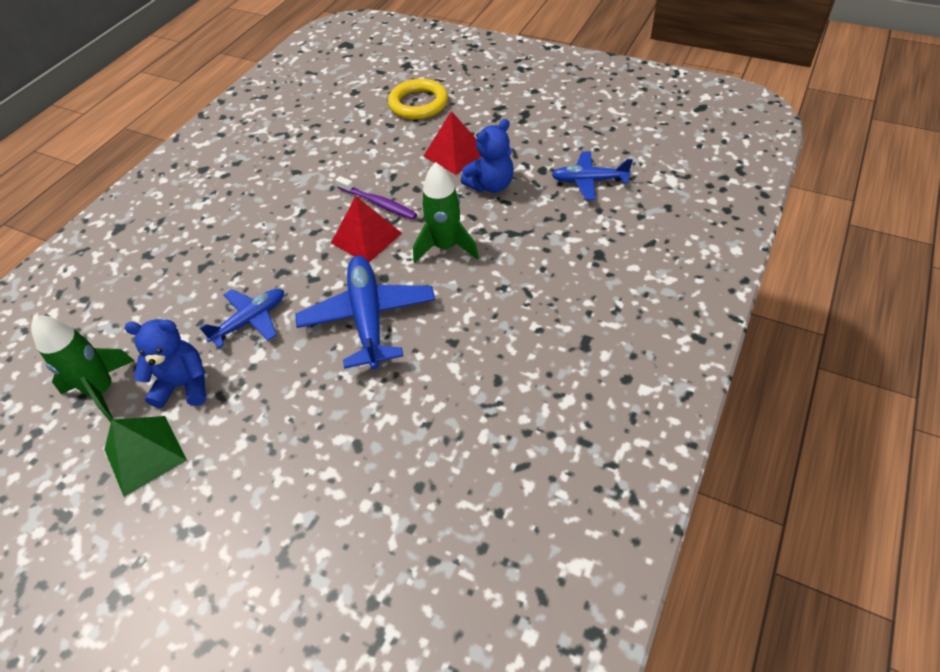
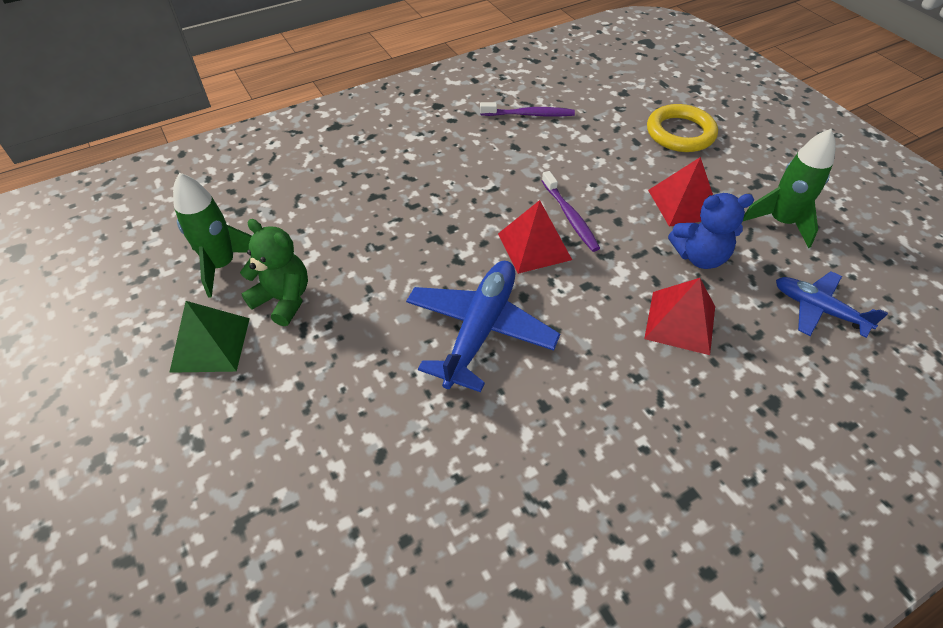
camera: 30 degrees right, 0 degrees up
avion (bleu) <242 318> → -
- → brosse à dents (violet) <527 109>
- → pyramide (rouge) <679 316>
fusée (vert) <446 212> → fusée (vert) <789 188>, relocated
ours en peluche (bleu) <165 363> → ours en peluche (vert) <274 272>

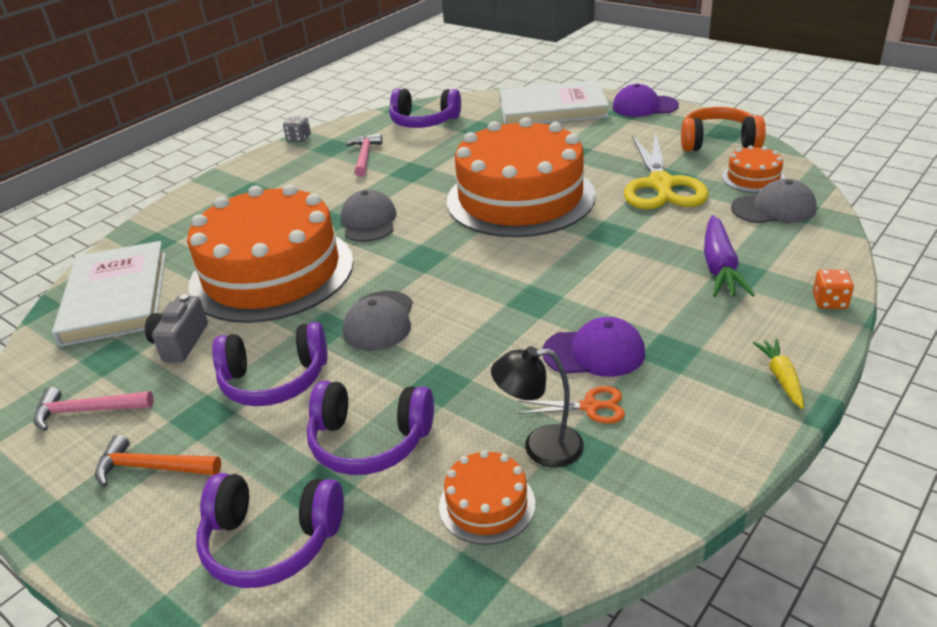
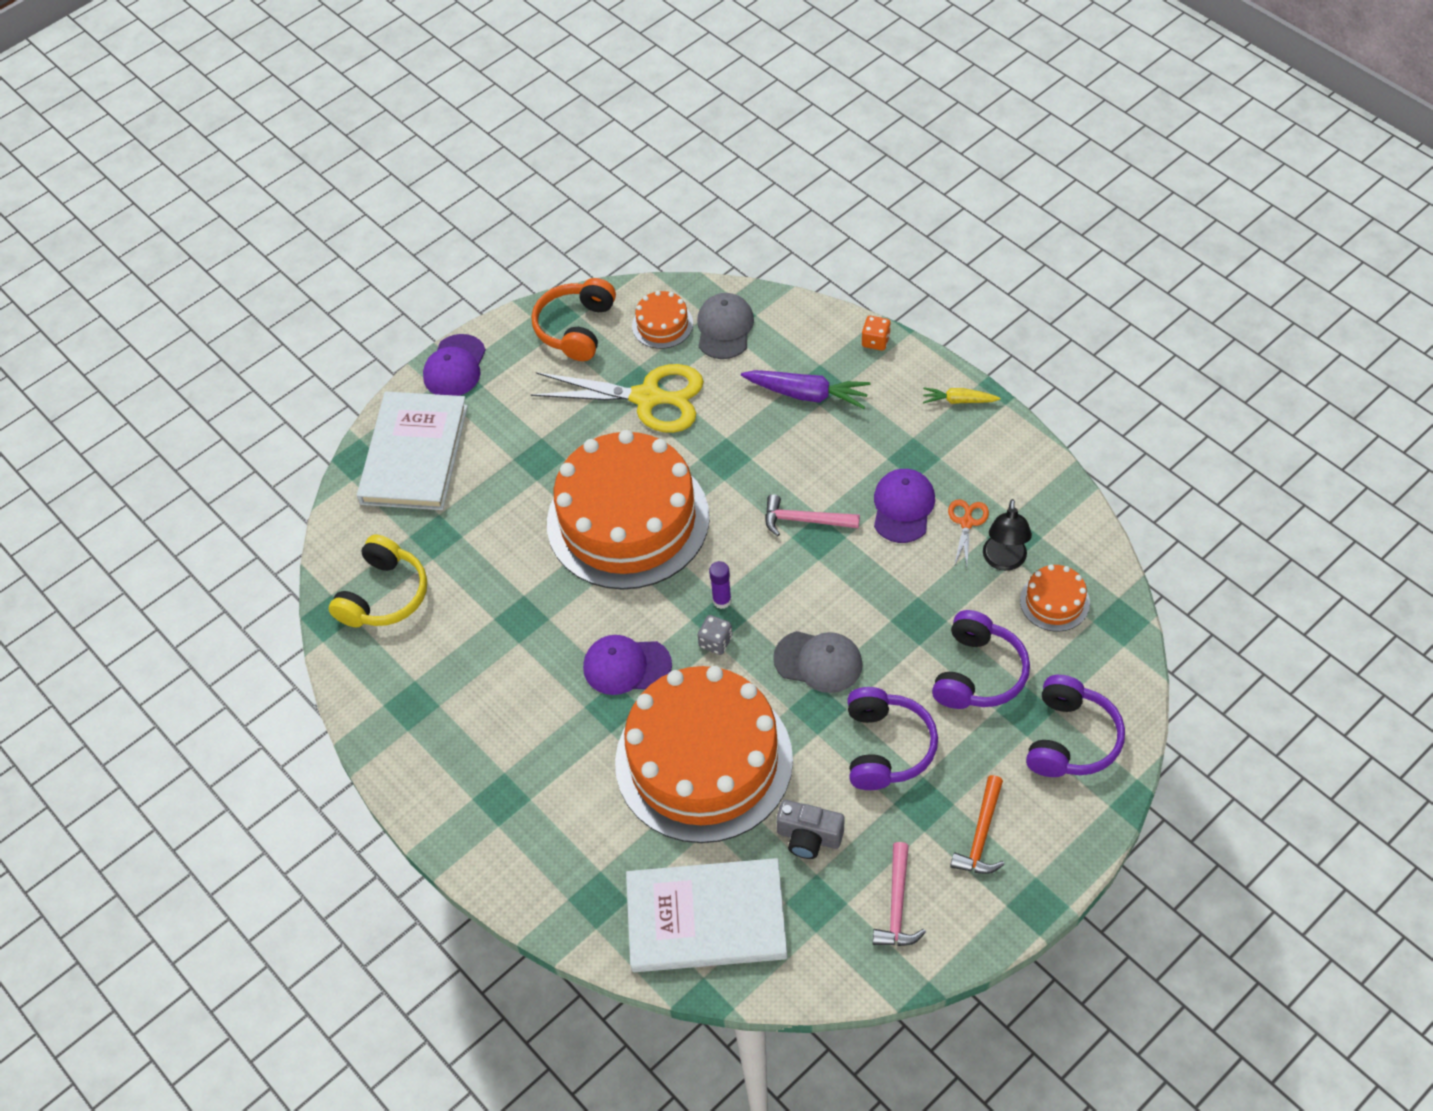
camera: 80 degrees left, 20 degrees up
- → bâton de colle (violet) <720 585>
dé (gris) <297 129> → dé (gris) <715 635>, relocated
marteau (rose) <364 155> → marteau (rose) <812 515>, relocated
casquette (gris) <368 215> → casquette (violet) <627 665>
casque audio (violet) <425 108> → casque audio (jaune) <378 581>

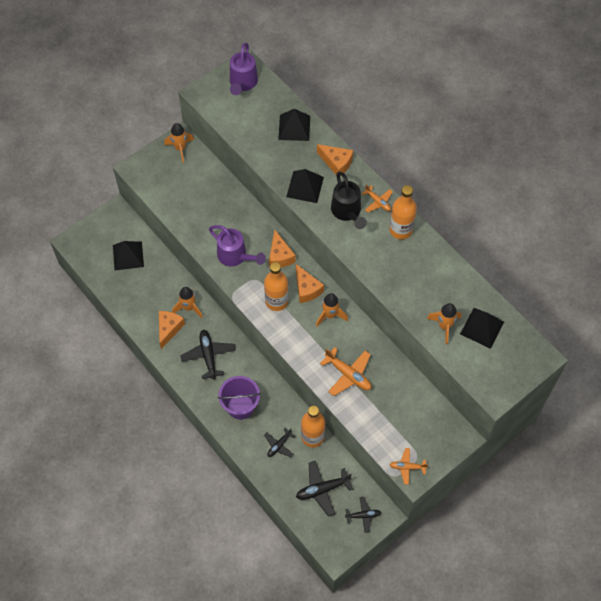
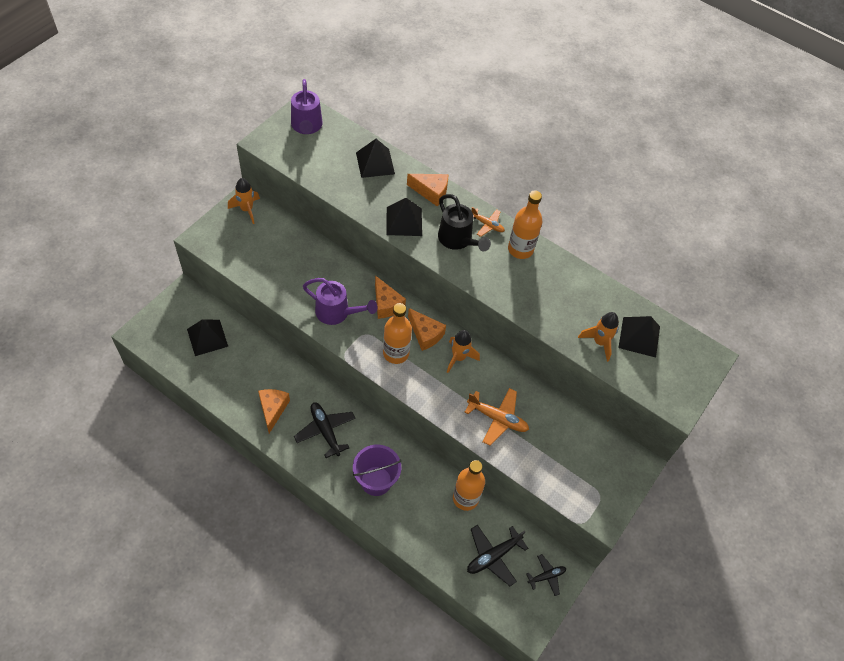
camera: 20 degrees left, 5 degrees down
fusée (orange) <187 302> → -
avion (noir) <280 442> → -
avion (orange) <409 466> → -

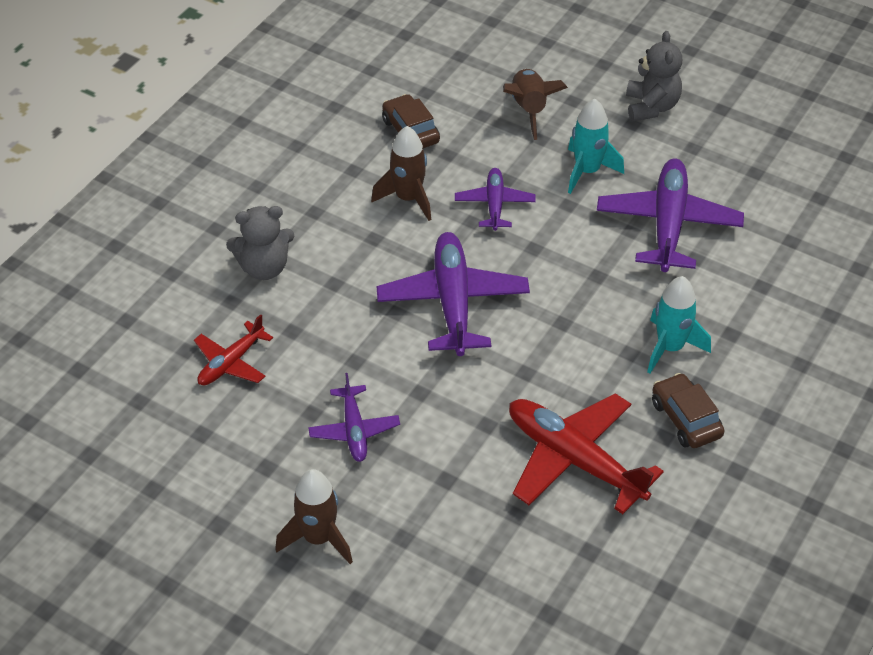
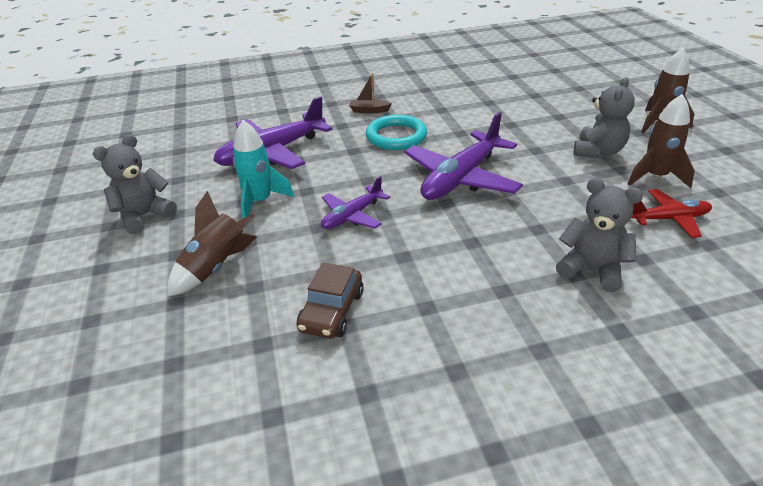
camera: 135 degrees left, 10 degrees down
avion (rouge) <586 453> → -
voiture (marron) <688 410> → -
- → anneau (turquoise) <396 132>
fusée (marron) <401 173> → fusée (marron) <661 141>, relocated
avion (violet) <354 417> → ours en peluche (gris) <604 117>
fusée (turquoise) <679 324> → bateau (marron) <370 93>

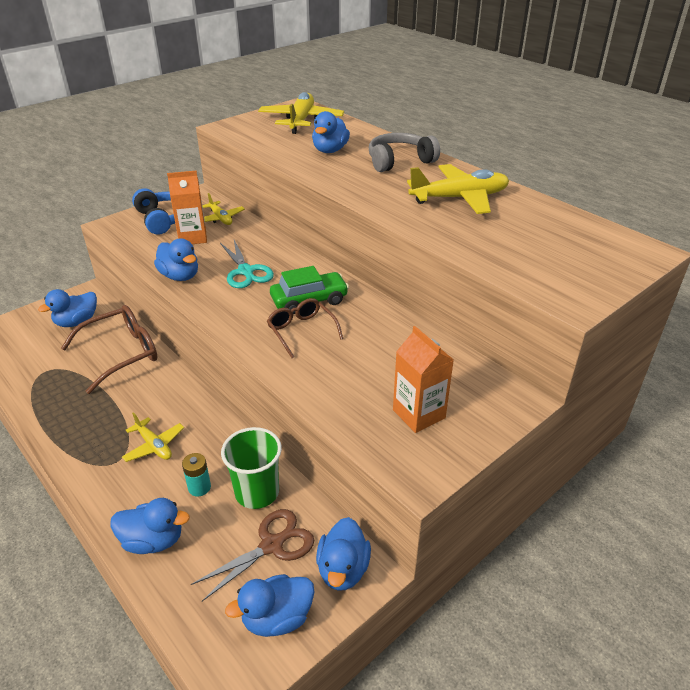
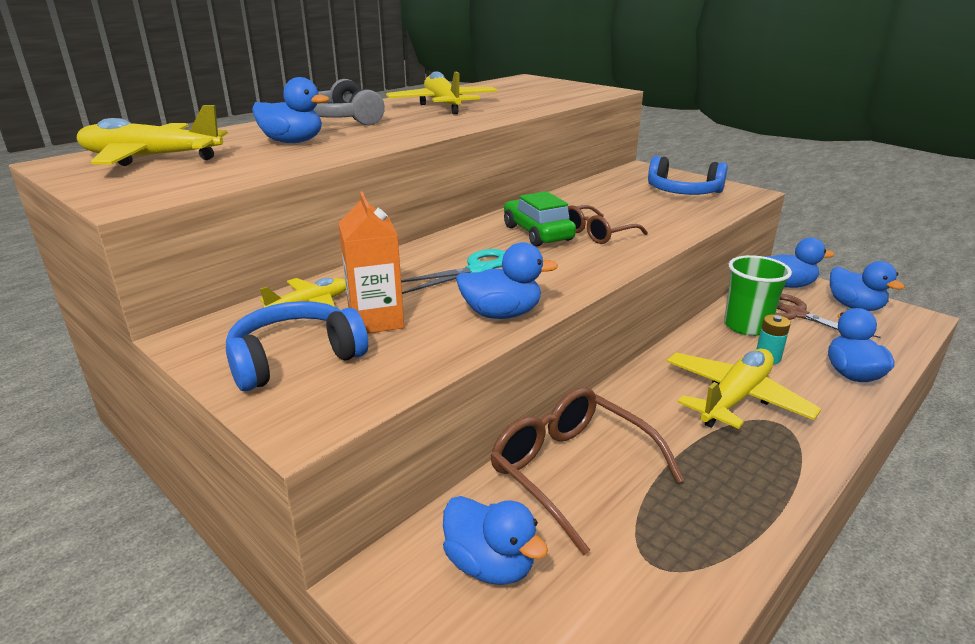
camera: 95 degrees left, 10 degrees down
brique de lait (orange) <423 379> → casque audio (bleu) <688 175>
canard (bleu) <176 259> → canard (bleu) <507 280>, 45 degrees clockwise
avion (jaune) <153 437> → avion (jaune) <744 389>, x1.78

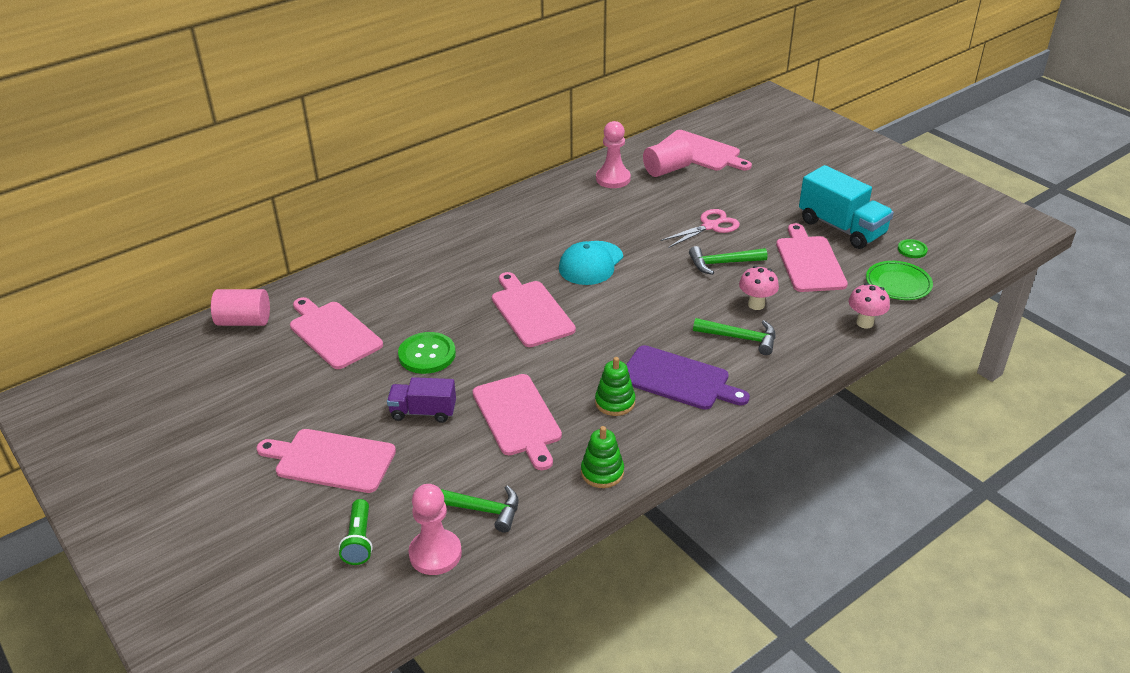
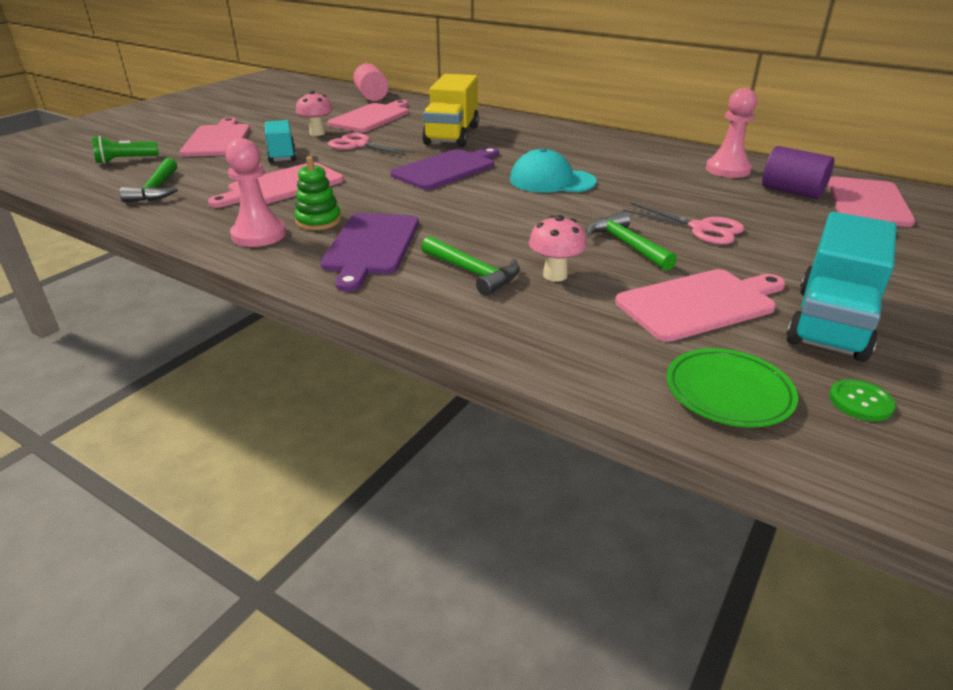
camera: 70 degrees right, 5 degrees down
jouet à empiler (vert) <602 457> → -
- → camion (jaune) <450 110>
pion (rose) <435 529> → pion (rose) <256 192>, relocated
champignon (rose) <869 306> → champignon (rose) <314 113>, relocated
bouton (vert) <427 353> → ciseaux (rose) <371 144>
camion (violet) <421 400> → camion (turquoise) <281 141>
planche à découper (rose) <534 309> → planche à découper (violet) <444 168>
cylindre (rose) <668 157> → cylindre (violet) <798 172>
marteau (vert) <734 336> → marteau (vert) <470 266>, 45 degrees counterclockwise

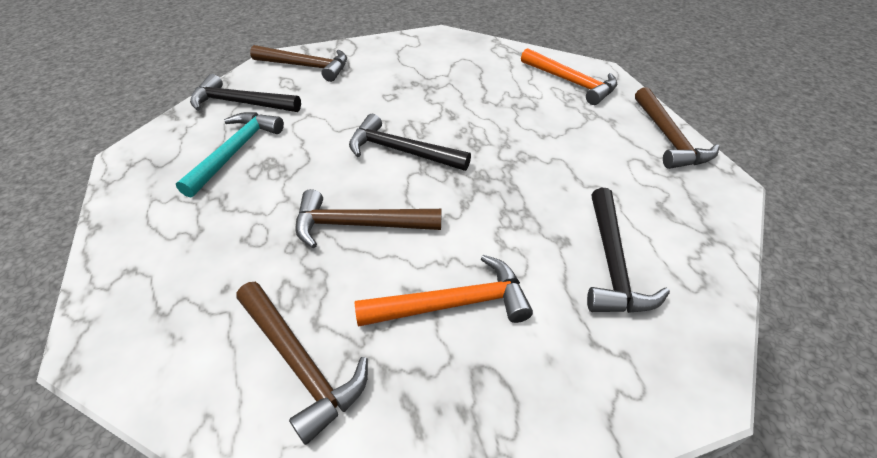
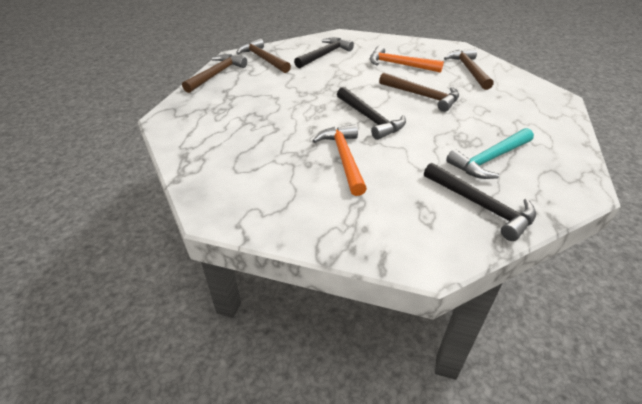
camera: 145 degrees left, 5 degrees down
marteau (marron) <298 63> → marteau (marron) <263 55>, relocated
marteau (orange) <569 76> → marteau (orange) <340 160>, relocated

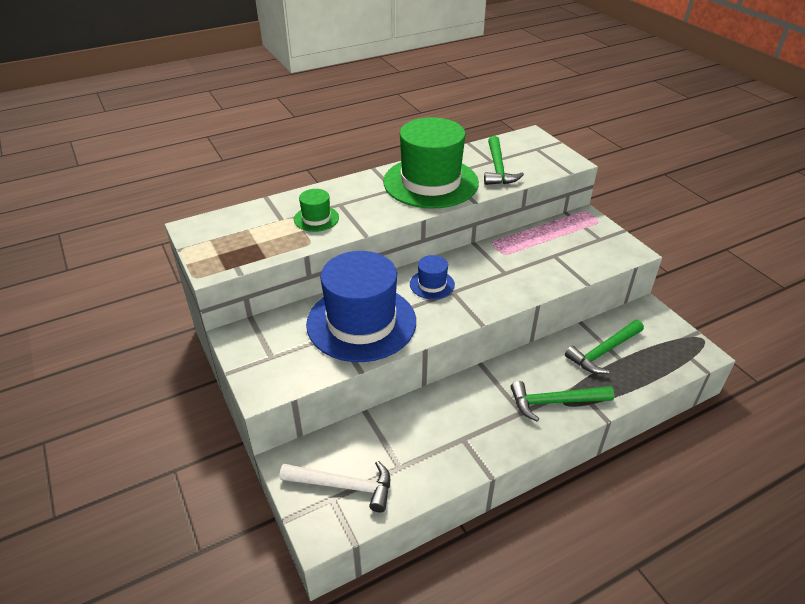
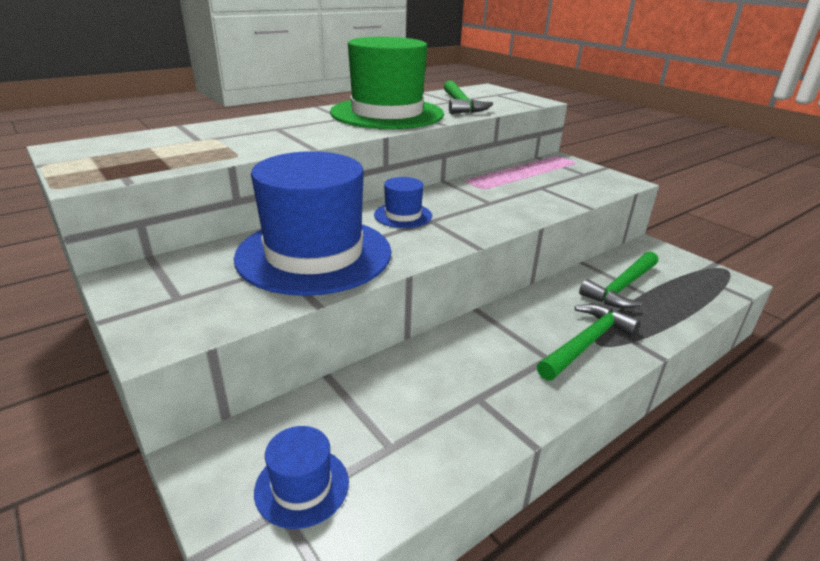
camera: 10 degrees left, 10 degrees down
chapeau (vert) <316 210> → -
marteau (blanc) <334 486> → chapeau (bleu) <301 477>
marteau (vert) <562 401> → marteau (vert) <589 342>, 150 degrees clockwise

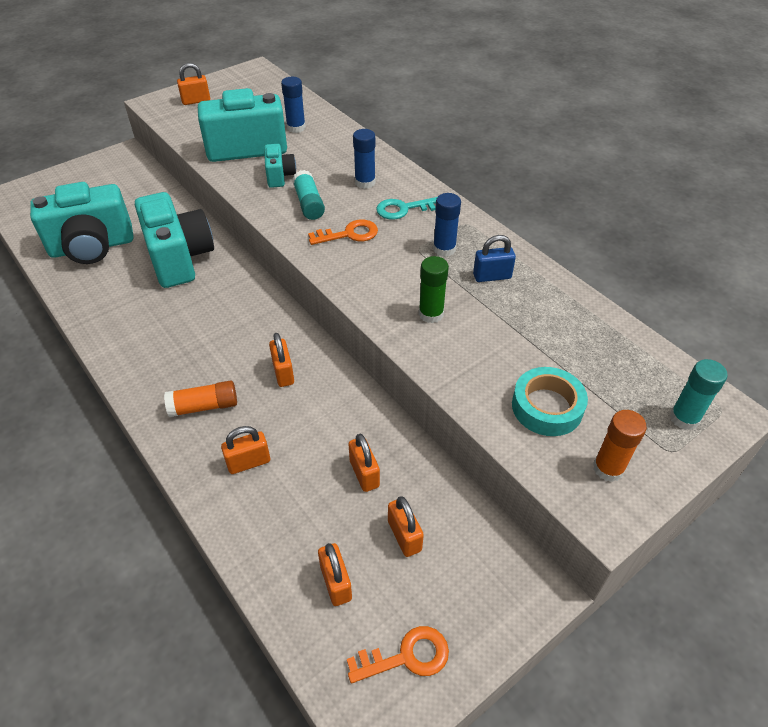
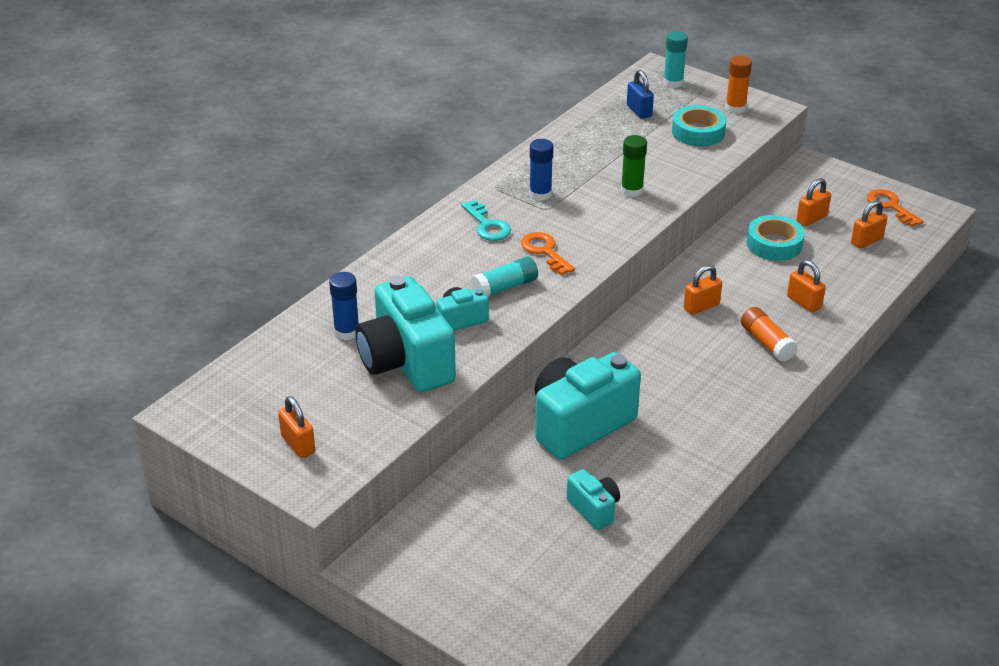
camera: 105 degrees left, 10 degrees down
bâton de colle (bleu) <364 159> → -
cadenas (bleu) <494 258> → cadenas (bleu) <640 94>, relocated
cadenas (orange) <364 463> → ruban adhésif (turquoise) <775 238>
appareil photo (turquoise) <81 223> → appareil photo (turquoise) <593 499>, x0.49

